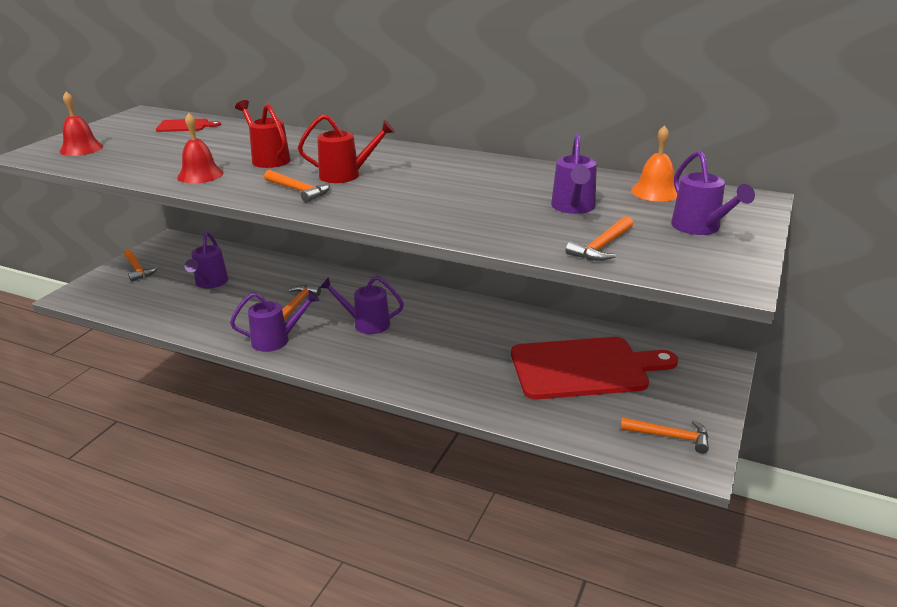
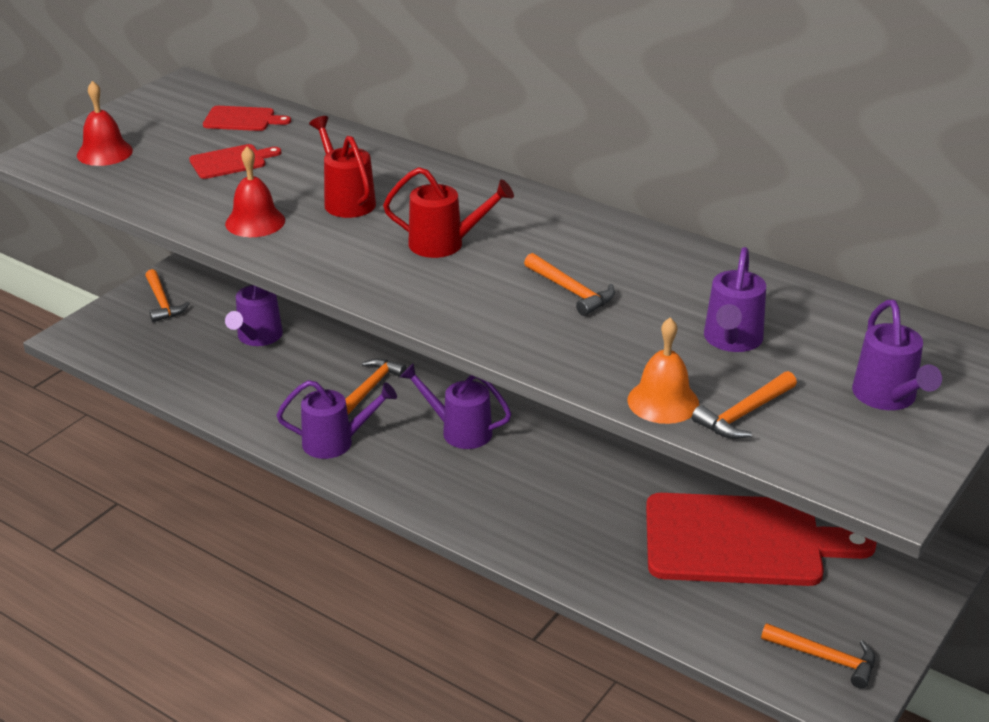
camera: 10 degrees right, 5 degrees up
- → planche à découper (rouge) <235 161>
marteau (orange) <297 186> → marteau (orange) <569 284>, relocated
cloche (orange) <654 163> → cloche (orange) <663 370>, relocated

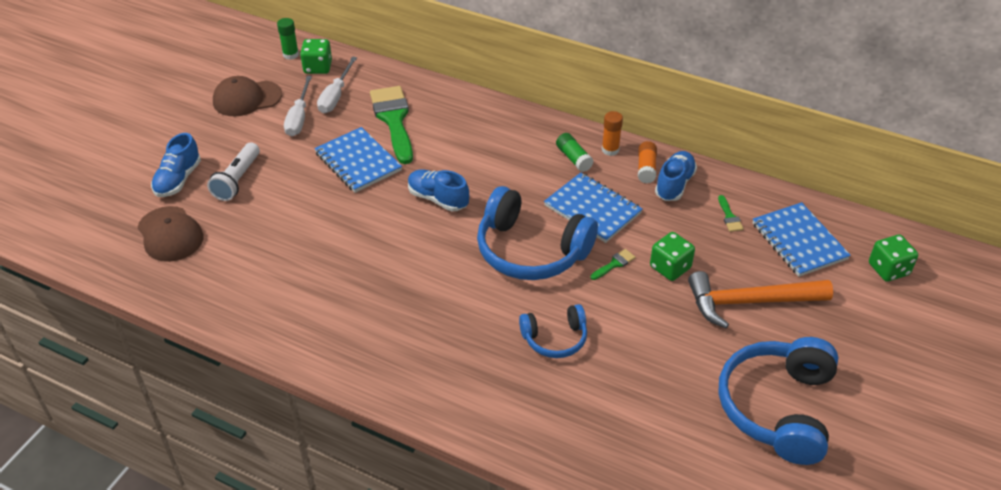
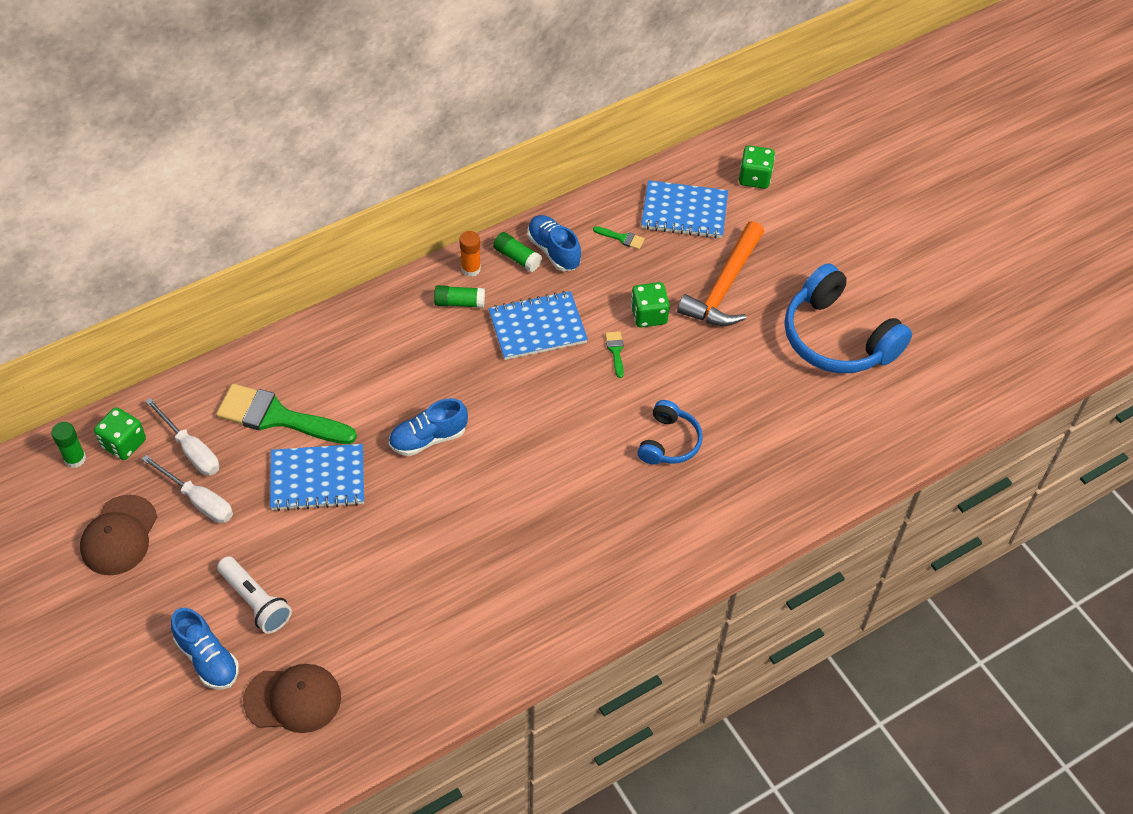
camera: 60 degrees left, 10 degrees up
casque audio (bleu) <537 233> → -
bâton de colle (orange) <647 162> → bâton de colle (vert) <517 252>

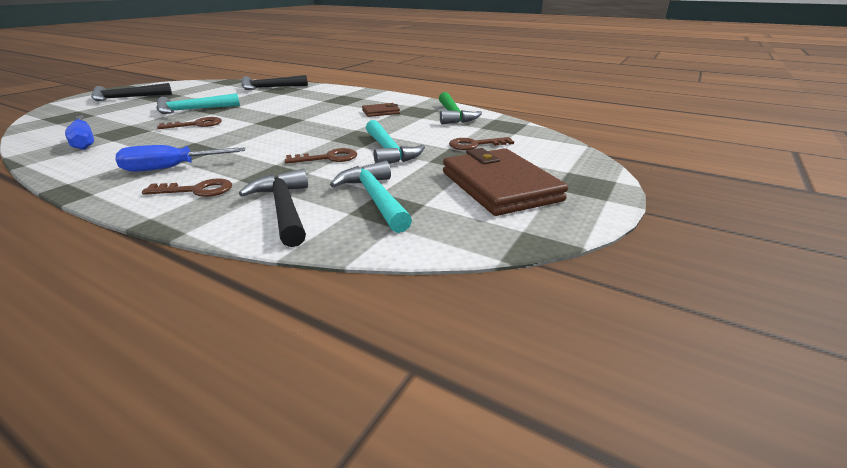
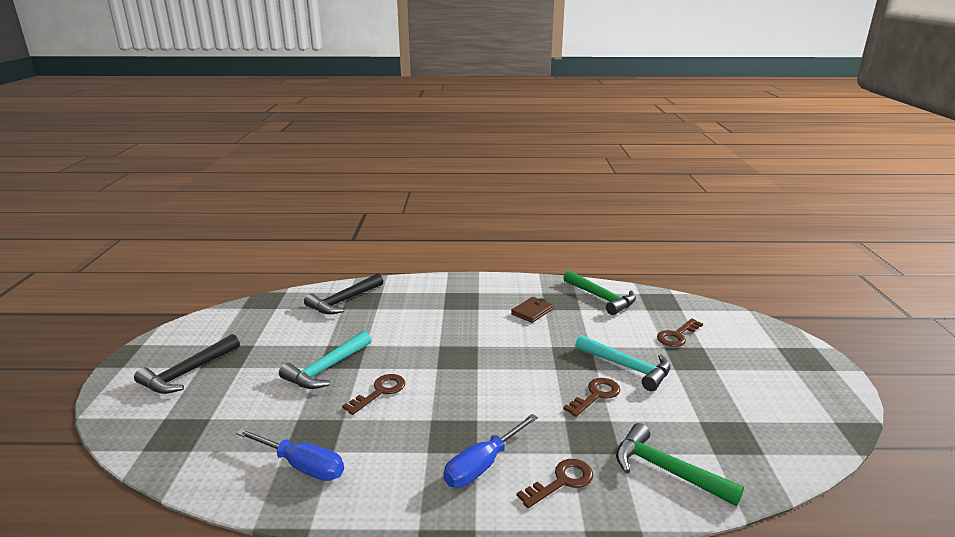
camera: 30 degrees left, 5 degrees down
marteau (turquoise) <371 197> → -
portefeuille (marron) <505 182> → -
marteau (noir) <273 208> → marteau (vert) <680 464>

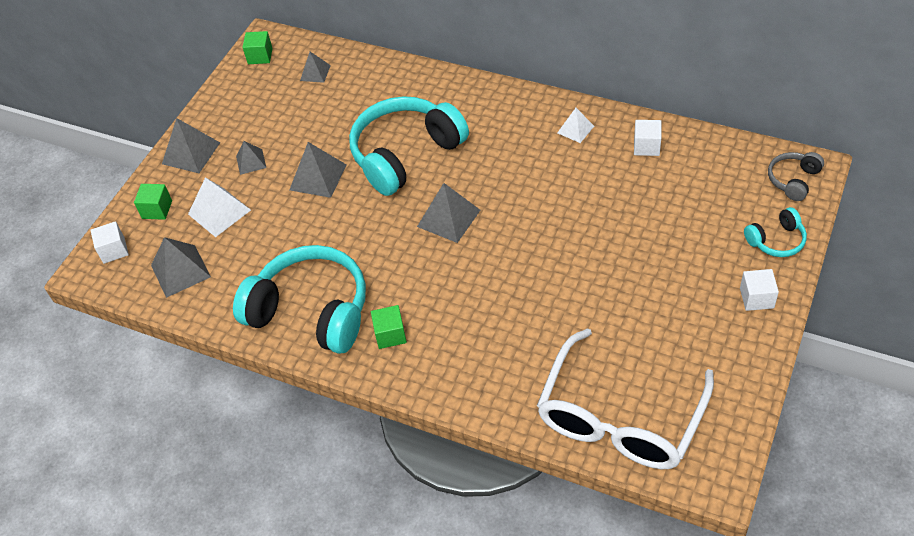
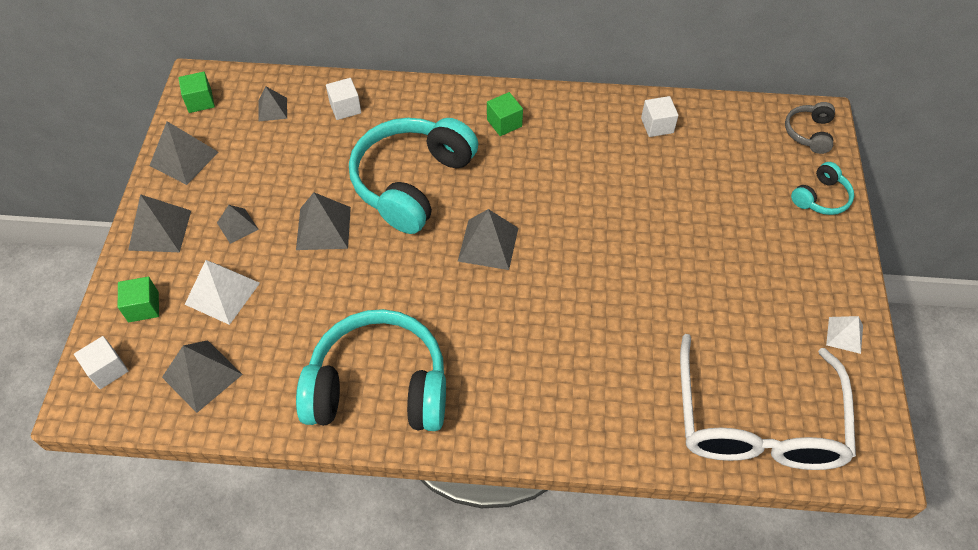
camera: 25 degrees left, 5 degrees up
- → pyramide (gris) <183 153>
cube (vert) <389 327> → cube (vert) <505 114>, relocated
pyramide (blanc) <575 125> → pyramide (blanc) <844 335>, relocated
cube (blanc) <759 290> → cube (blanc) <343 99>, relocated

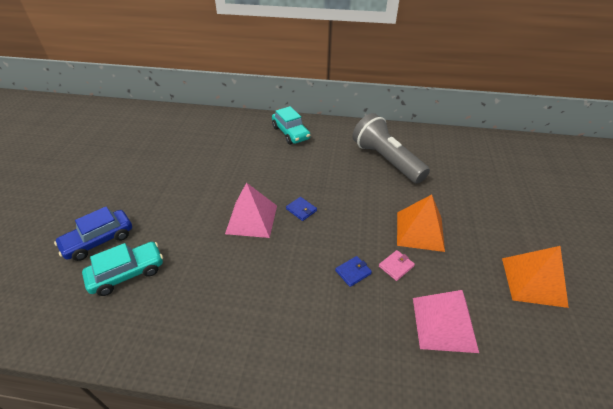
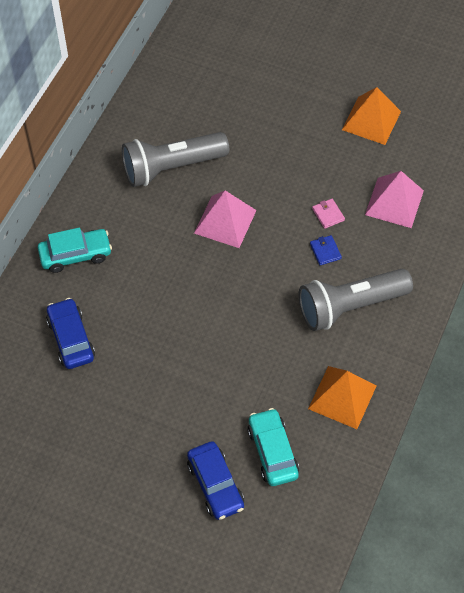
camera: 75 degrees left, 15 degrees up
portefeuille (bleu) <301 209> → -
- → voiture (bleu) <70 333>
- → lampe de poche (gris) <356 300>
pyramide (rose) <251 210> → pyramide (rose) <225 219>, relocated
pyramide (orange) <421 223> → pyramide (orange) <342 397>, relocated

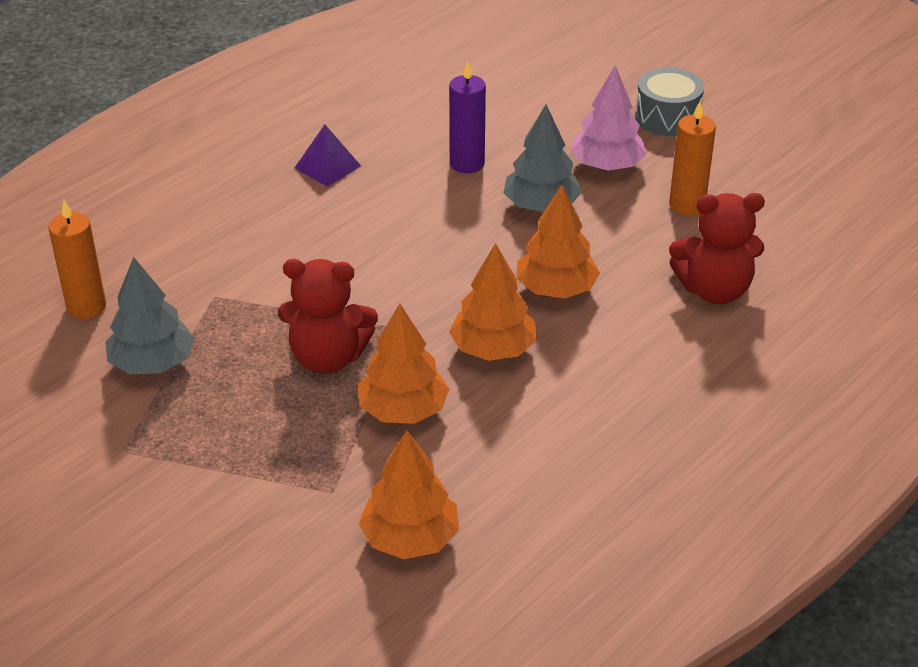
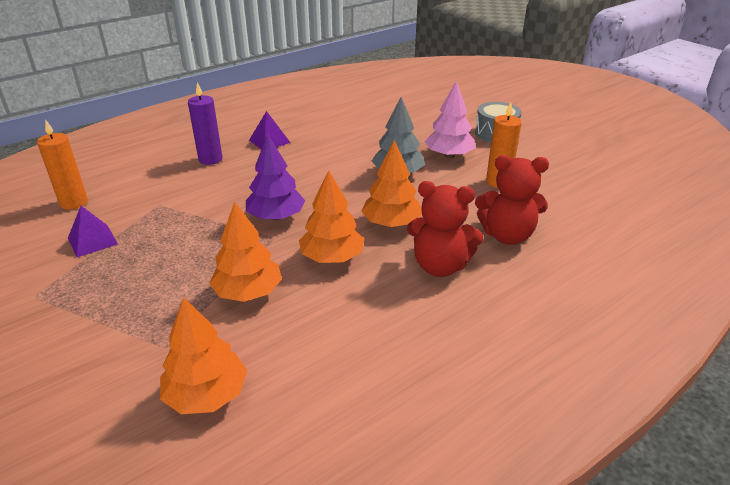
camera: 10 degrees right, 5 degrees down
- → arbre (violet) <275 177>
ours en peluche (rouge) <328 316> → ours en peluche (rouge) <445 229>, relocated
bougie (violet) <467 117> → bougie (violet) <205 123>, relocated
arbre (gris) <150 315> → pyramide (violet) <93 231>

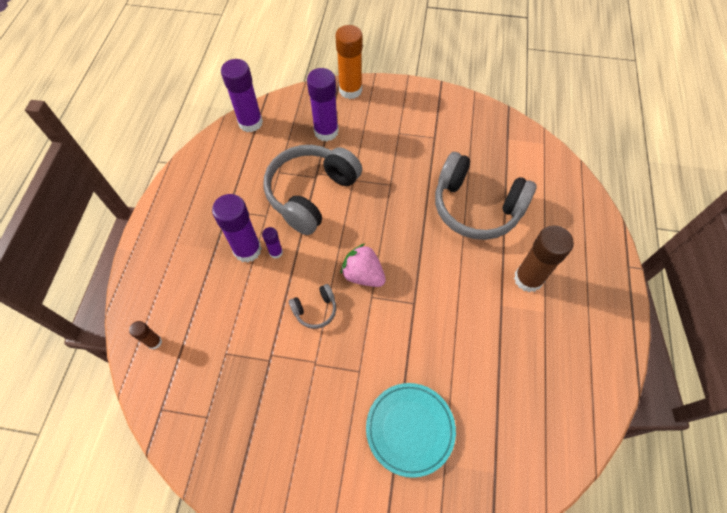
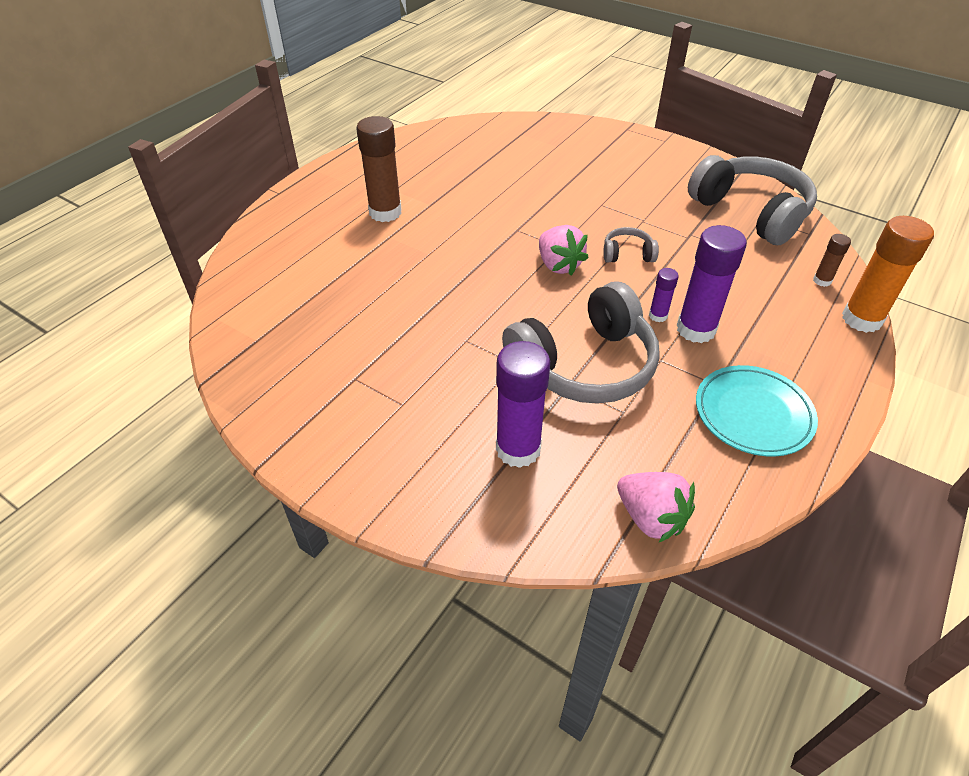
camera: 155 degrees left, 15 degrees down
bâton de colle (orange) <349 62> → bâton de colle (orange) <888 274>, relocated
assiette (turquoise) <411 430> → assiette (turquoise) <757 411>, relocated
casque audio (gris) <486 196> → casque audio (gris) <752 200>, relocated
bâton de colle (violet) <242 95> → fraise (rose) <656 507>

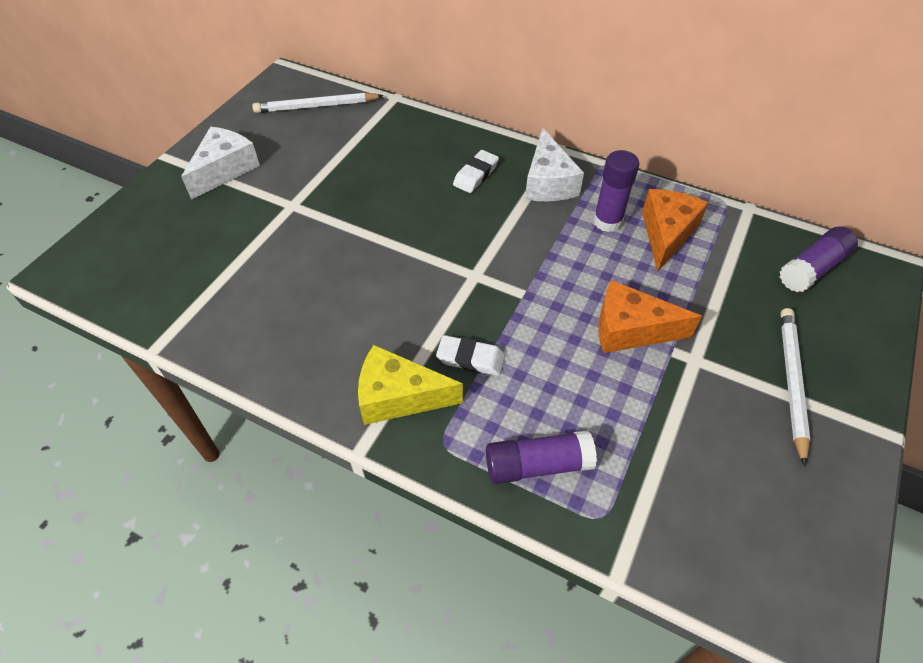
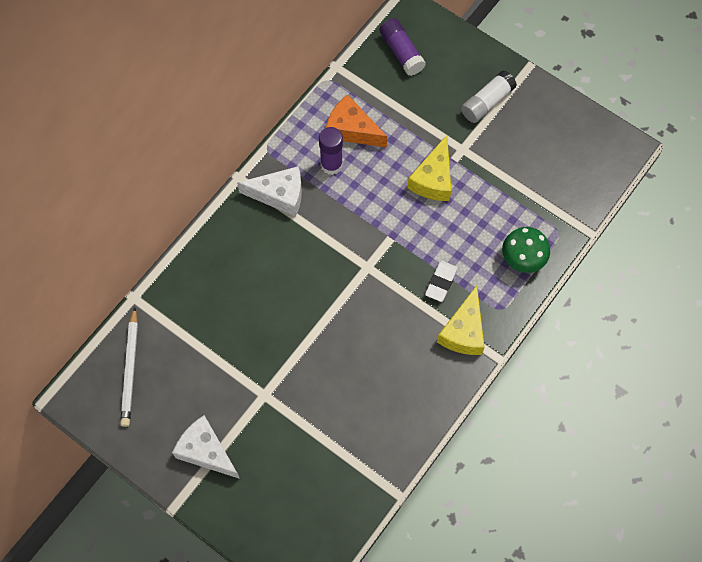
camera: 80 degrees left, 15 degrees up
gomme (blanc) <476 171> → -
bâton de colle (violet) <541 457> → champignon (vert) <526 250>
crayon (blanc) <795 387> → bâton de colle (blanc) <489 96>
fromage (orange) <650 316> → fromage (jaune) <429 168>

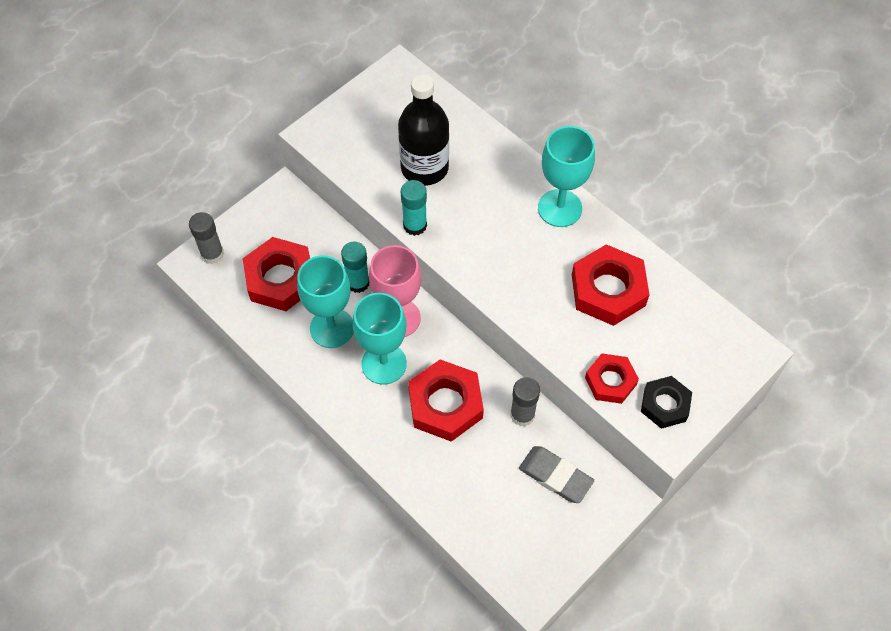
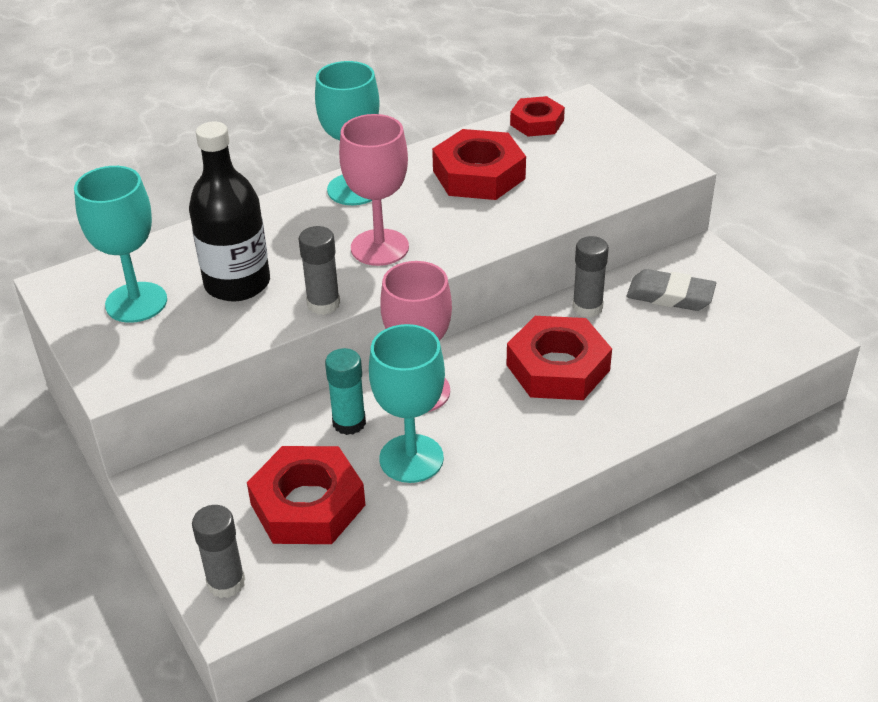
camera: 75 degrees left, 20 degrees down
écrou (noir) <666 402> → -
- → verre à pied (rose) <374 190>
verre à pied (turquoise) <380 338> → verre à pied (turquoise) <120 244>, relocated
écrou (rouge) <612 378> → écrou (rouge) <537 116>, relocated
bâton de colle (turquoise) <414 208> → bâton de colle (gris) <319 270>
gomme (gris) <556 474> → gomme (gris) <671 290>, 60 degrees clockwise

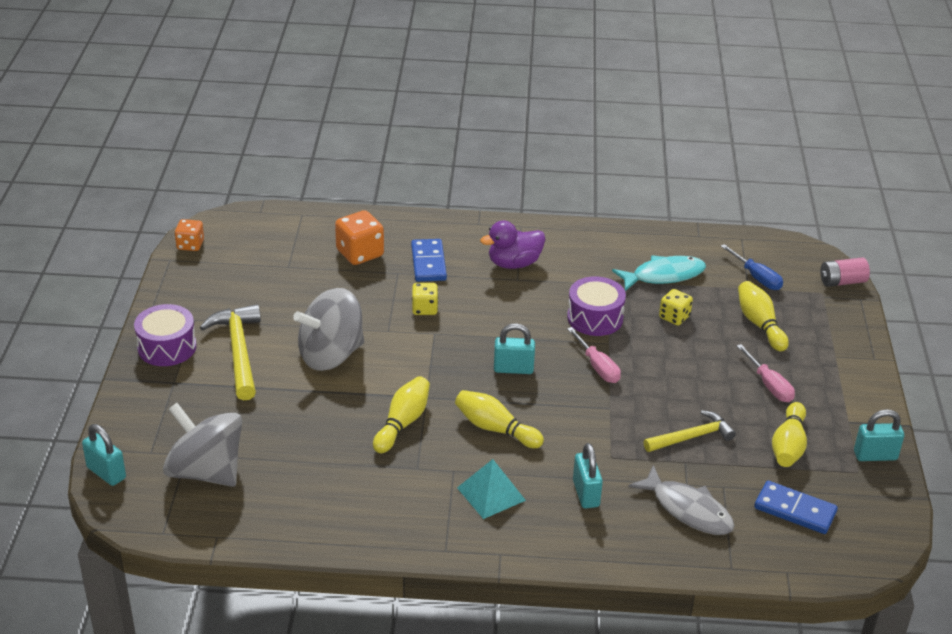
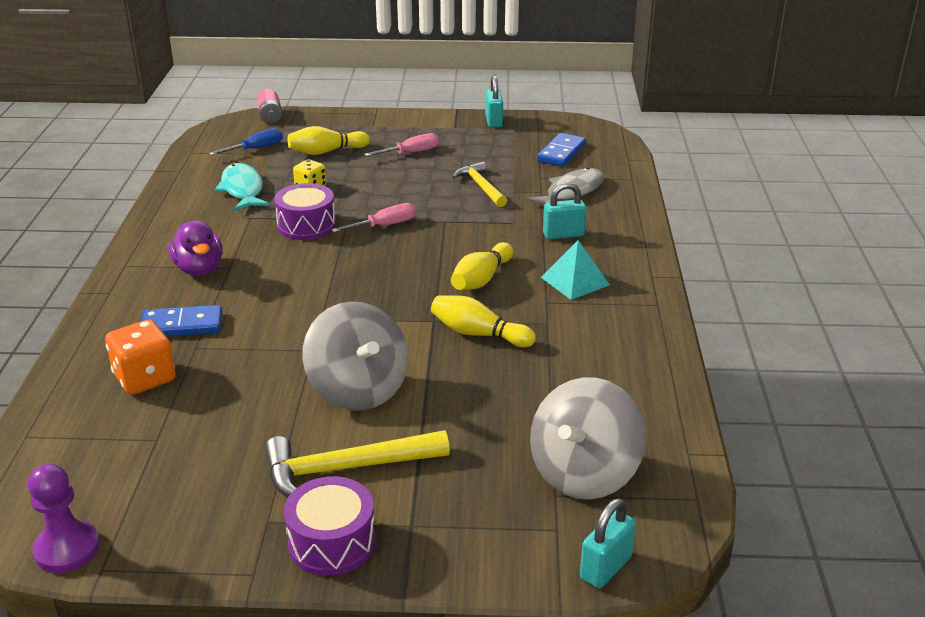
camera: 90 degrees left, 5 degrees down
dé (jaune) <425 299> → -
cadenas (turquoise) <514 348> → -
quille (jaune) <789 434> → -
dé (orange) <189 235> → pion (violet) <64 518>

